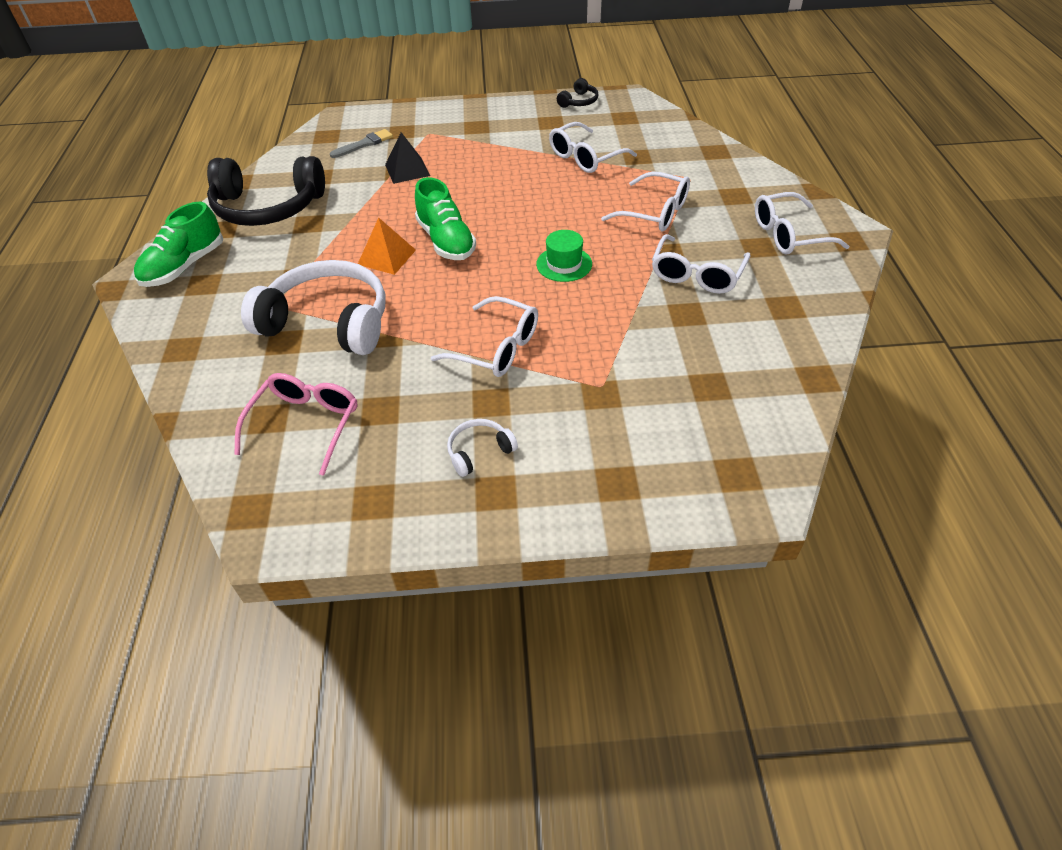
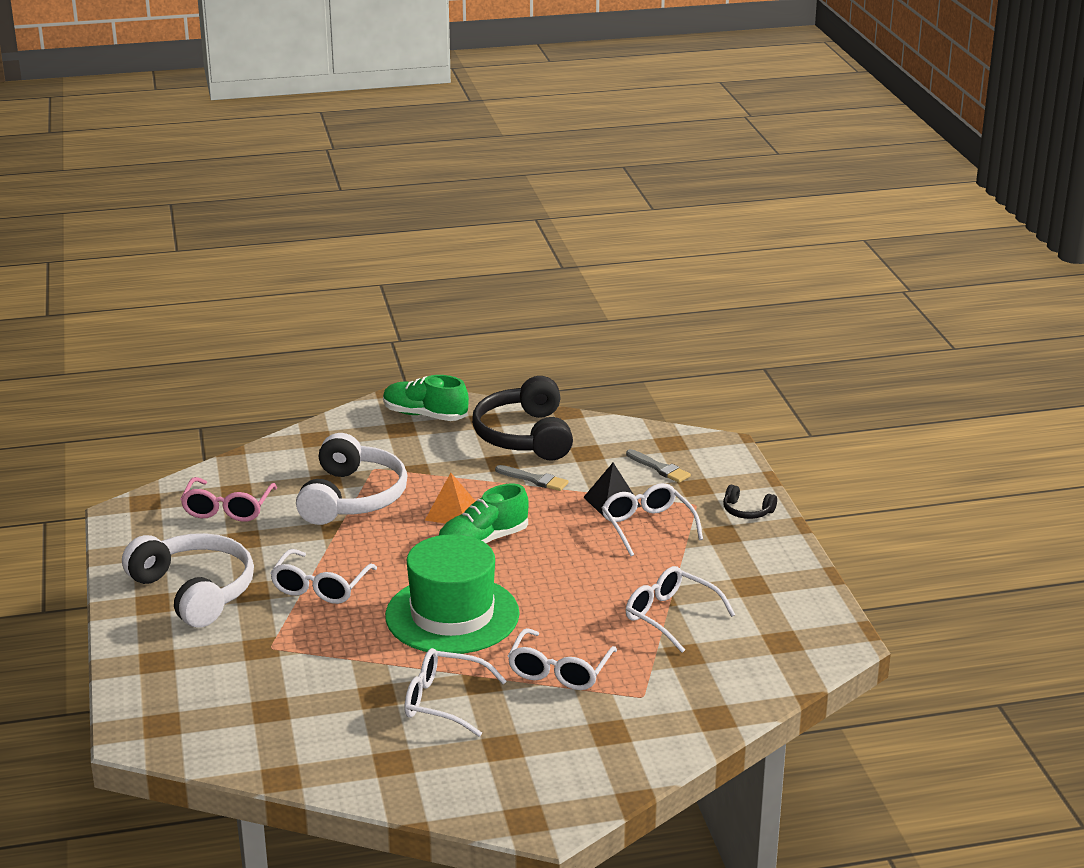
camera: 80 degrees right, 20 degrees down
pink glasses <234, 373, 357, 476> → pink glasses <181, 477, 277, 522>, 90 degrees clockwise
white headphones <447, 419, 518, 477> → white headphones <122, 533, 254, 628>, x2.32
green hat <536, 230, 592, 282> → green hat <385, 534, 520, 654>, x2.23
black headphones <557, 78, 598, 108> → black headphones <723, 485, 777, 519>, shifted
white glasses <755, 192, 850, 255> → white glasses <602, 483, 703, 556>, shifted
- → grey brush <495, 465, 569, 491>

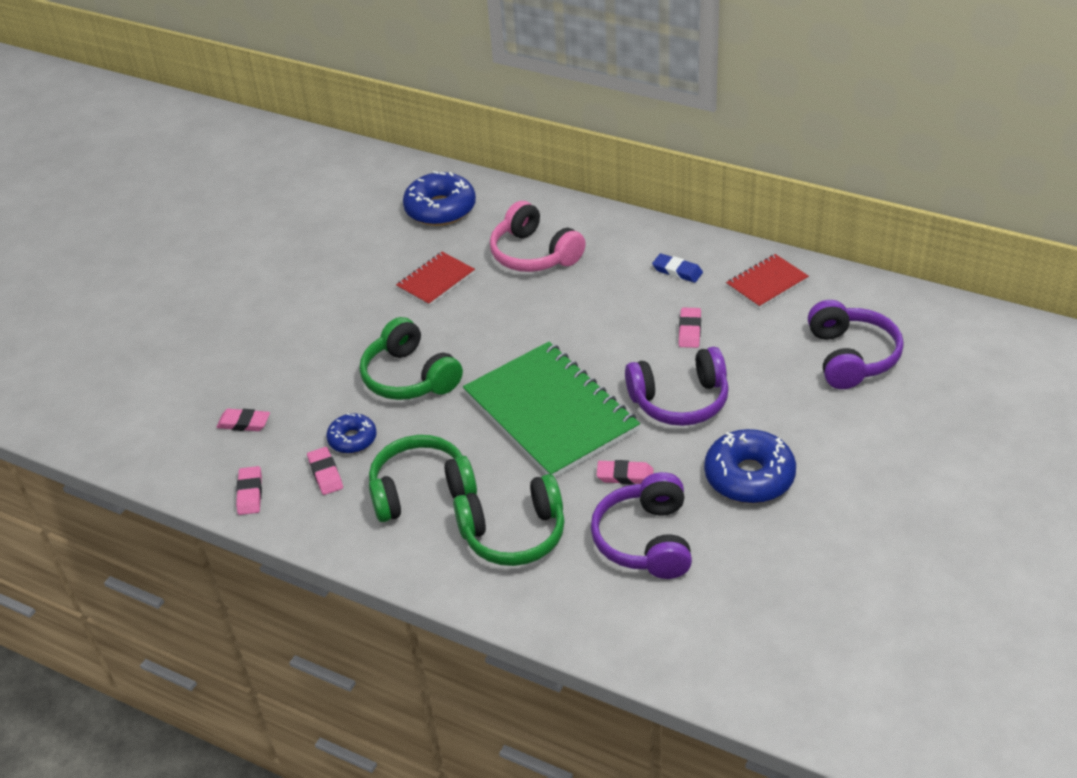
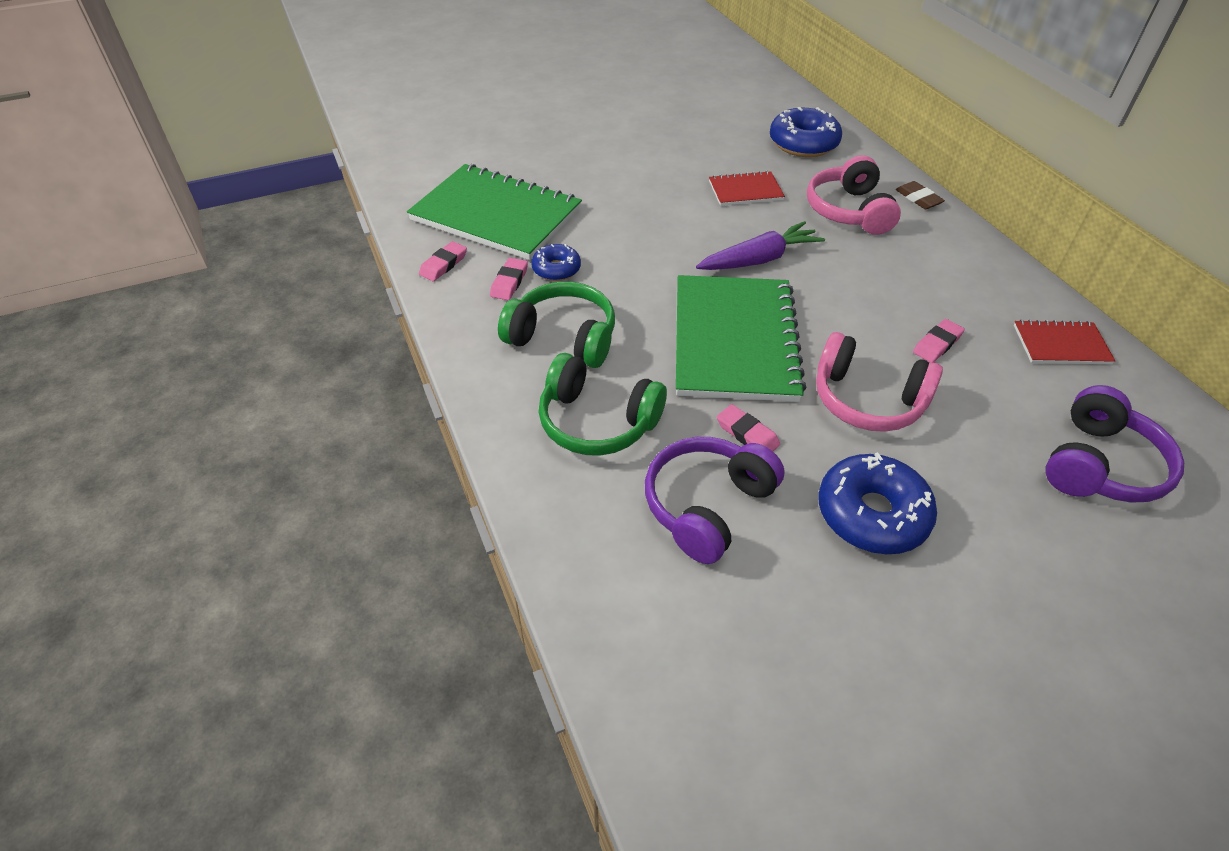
camera: 35 degrees right, 5 degrees up
pink eraser <216, 409, 270, 431> → green notebook <407, 164, 582, 260>
green headphones <360, 317, 463, 400> → -
purple headphones <625, 347, 729, 426> → pink headphones <816, 332, 943, 432>
blue eraser <652, 253, 703, 283> → -
- → purple carrot <696, 221, 825, 270>
- → brown eraser <896, 181, 945, 209>

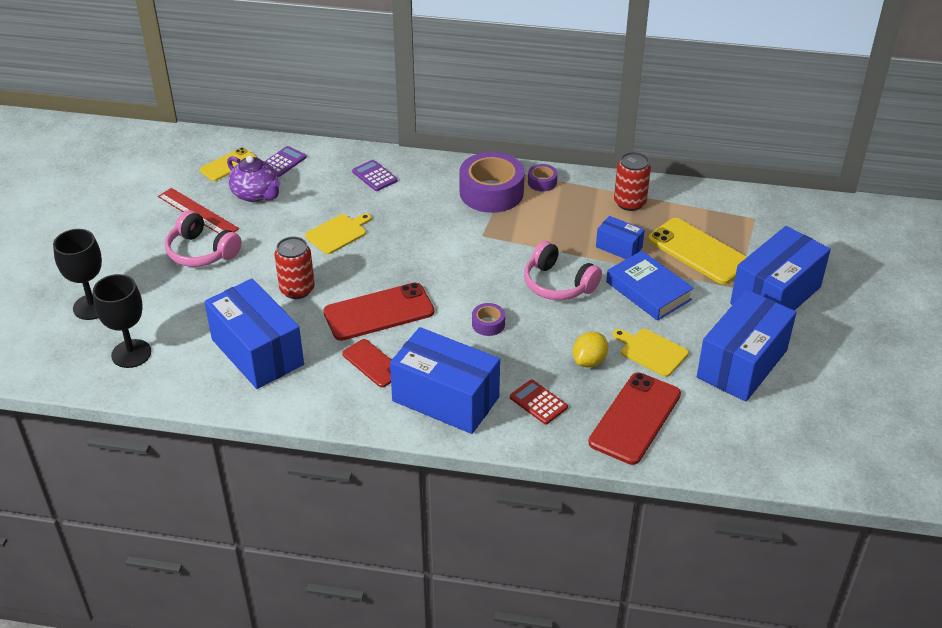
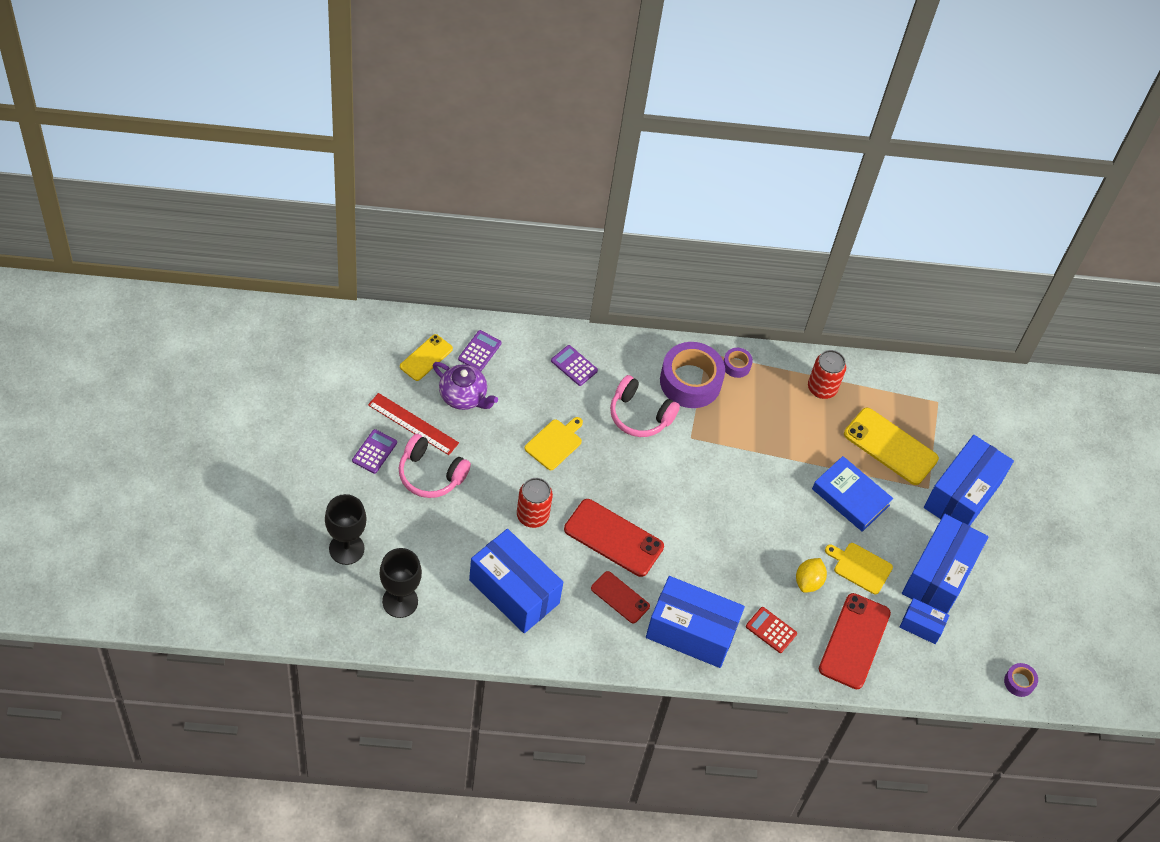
camera: 15 degrees left, 15 degrees up
red phone <323, 283, 434, 341> → red phone <564, 499, 664, 577>, 60 degrees clockwise
purple tape <472, 303, 505, 336> → purple tape <1004, 663, 1038, 697>, shifted
pink headphones <524, 241, 602, 300> → pink headphones <610, 375, 680, 437>, shifted
blue box <596, 216, 645, 259> → blue box <900, 598, 950, 644>, shifted
- → purple calculator <352, 429, 397, 474>

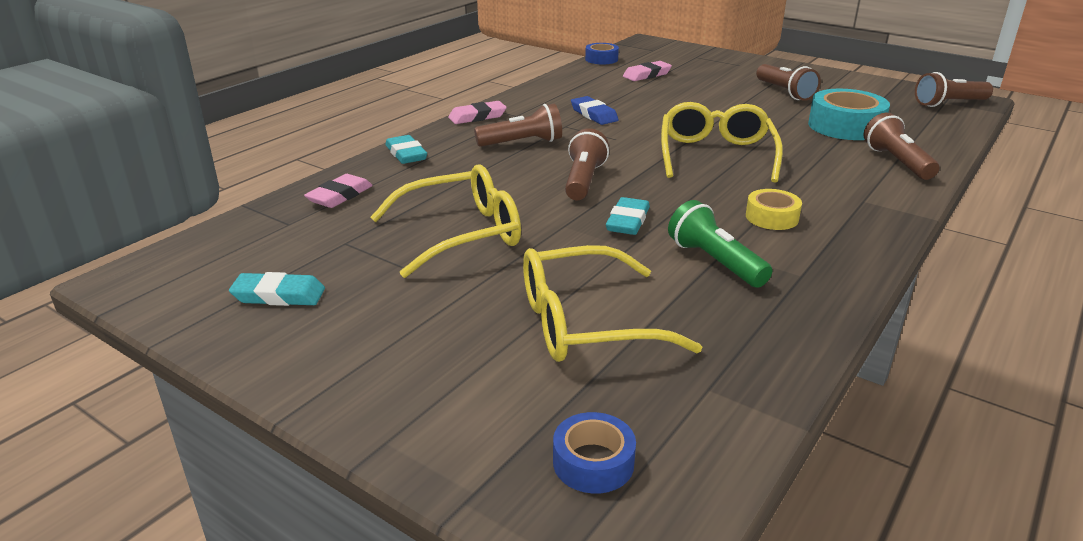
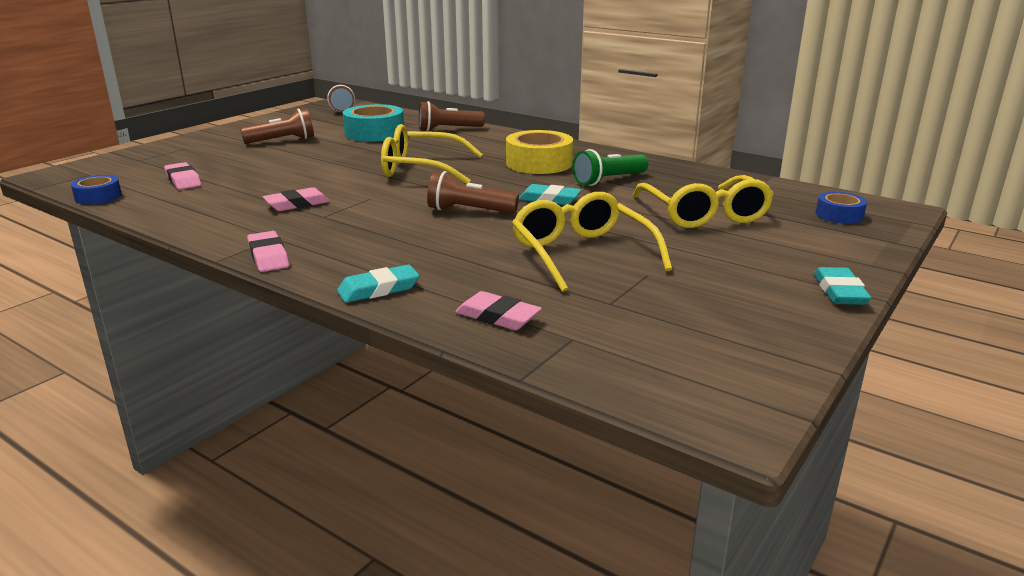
camera: 90 degrees left, 5 degrees down
turquoise eraser <229, 272, 325, 306> → turquoise eraser <814, 267, 872, 305>, shifted
brown flashlight <474, 104, 562, 147> → -
blue eraser <571, 96, 619, 125> → pink eraser <263, 187, 330, 211>
yellow tape <746, 189, 802, 230> → yellow tape <506, 130, 573, 174>, x1.76

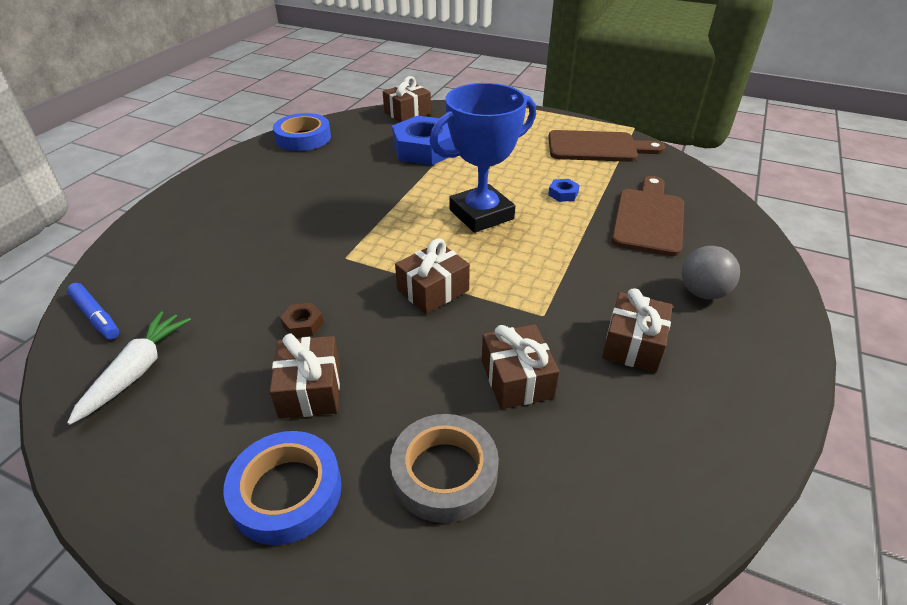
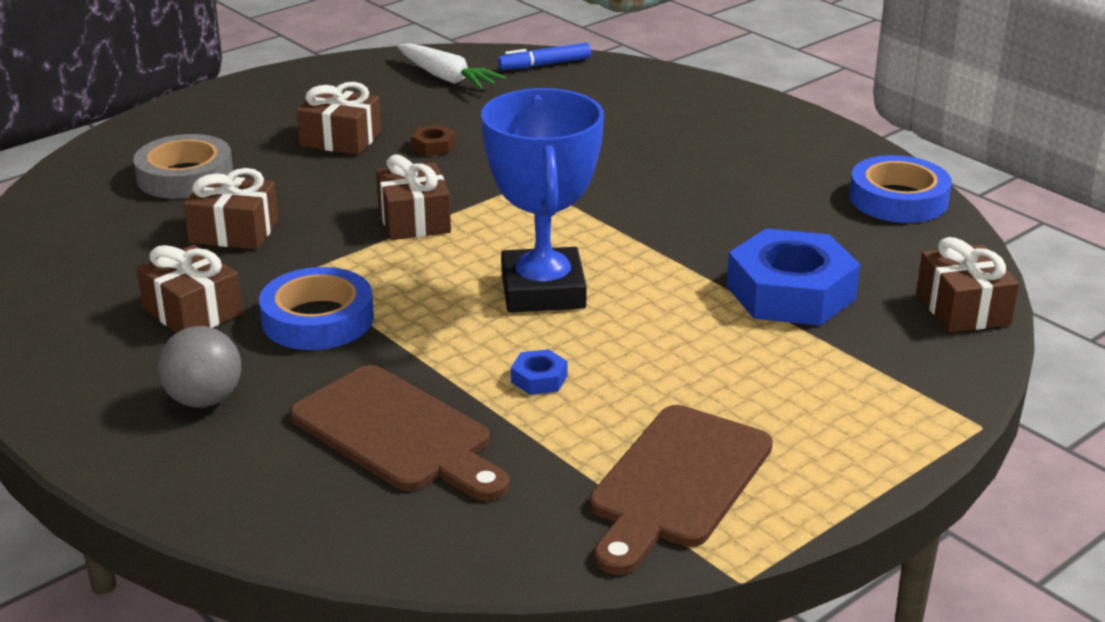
camera: 115 degrees right, 10 degrees down
blue tape <223, 431, 342, 545> → blue tape <259, 267, 374, 350>, shifted

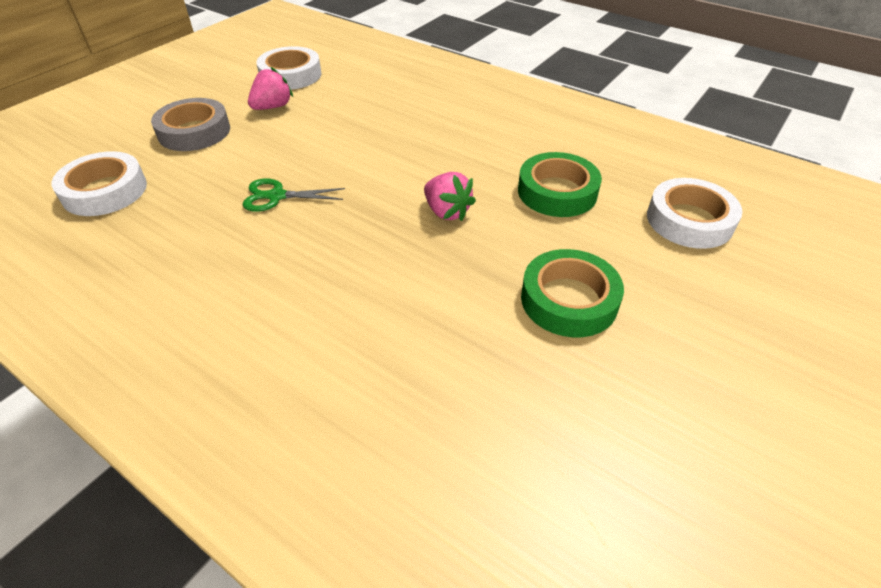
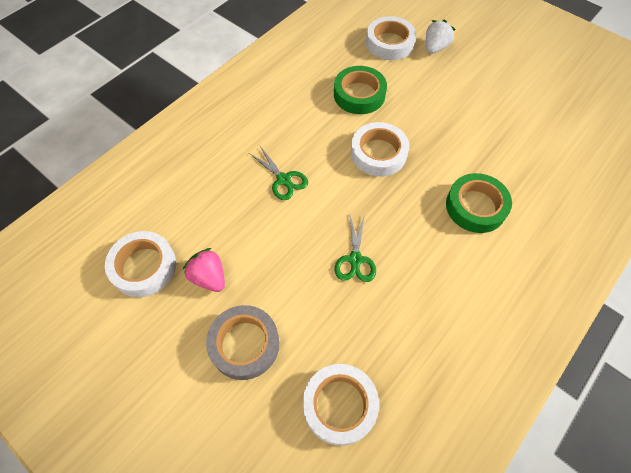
camera: 85 degrees left, 15 degrees up
pink strawberry <424, 172, 476, 221> → white tape <351, 122, 409, 177>
green tape <521, 249, 624, 337> → green tape <446, 173, 512, 233>, shifted
- → green scissors <249, 146, 308, 200>
- → white strawberry <426, 20, 456, 54>

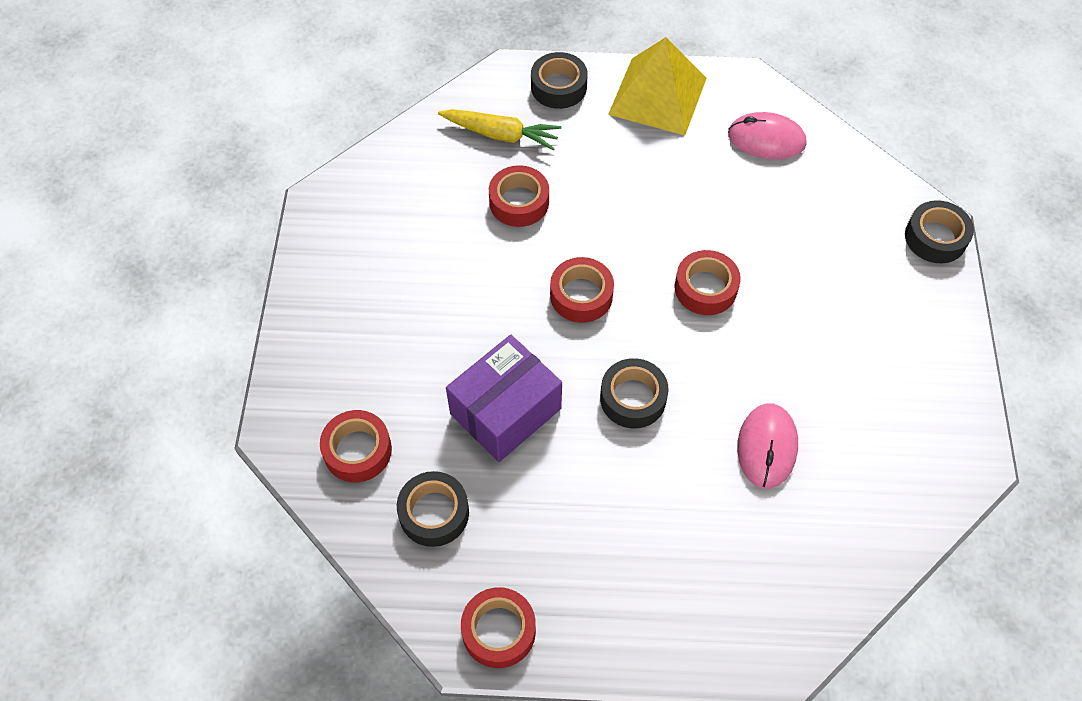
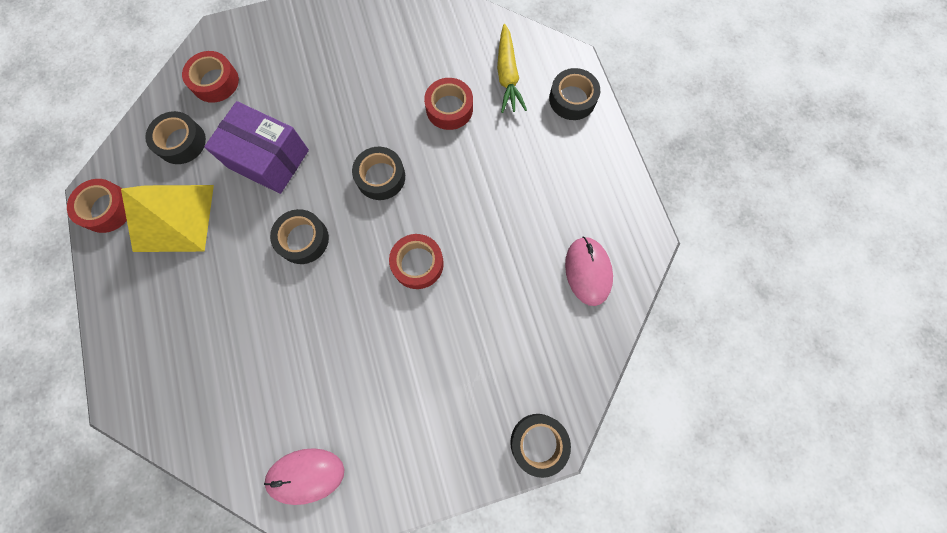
camera: 70 degrees right, 15 degrees up
red tape <550, 257, 614, 323> → black tape <352, 147, 405, 200>
yellow pyramid <608, 37, 707, 135> → yellow pyramid <121, 185, 214, 252>, shifted
pink mouse <737, 404, 798, 488> → pink mouse <264, 448, 345, 505>, shifted

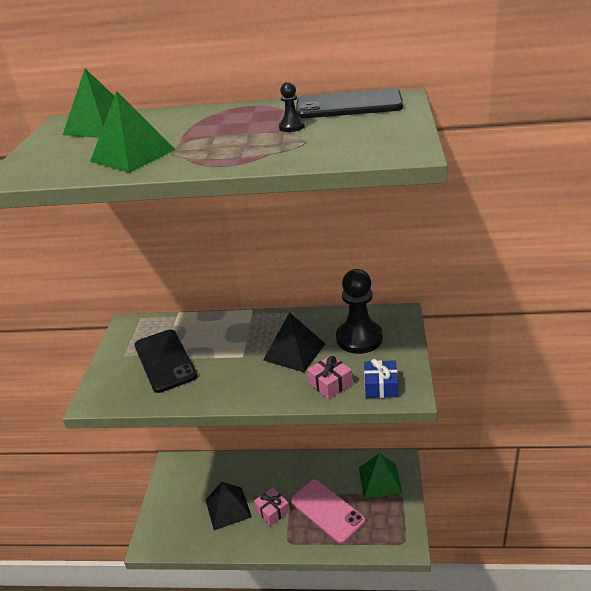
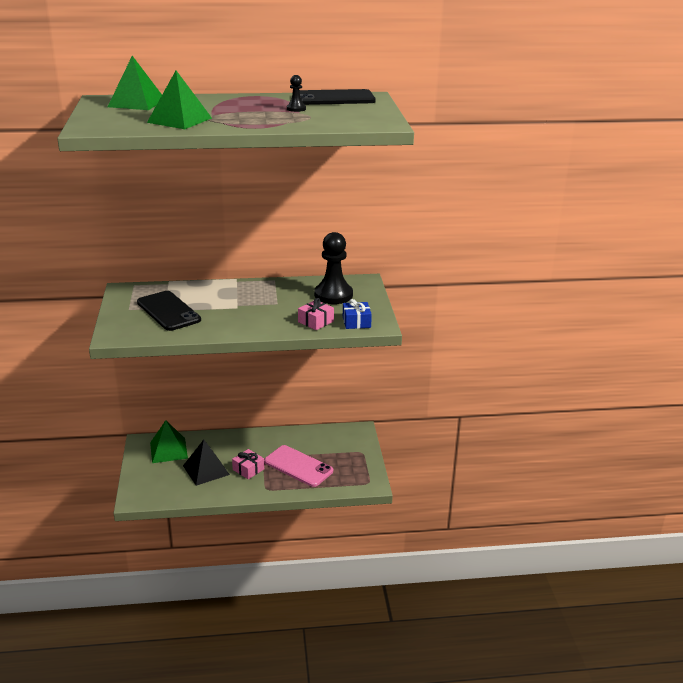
camera: 15 degrees left, 5 degrees down
black pyramid <263, 312, 325, 372> → -
green pyramid <359, 453, 403, 498> → green pyramid <150, 420, 188, 463>, shifted

